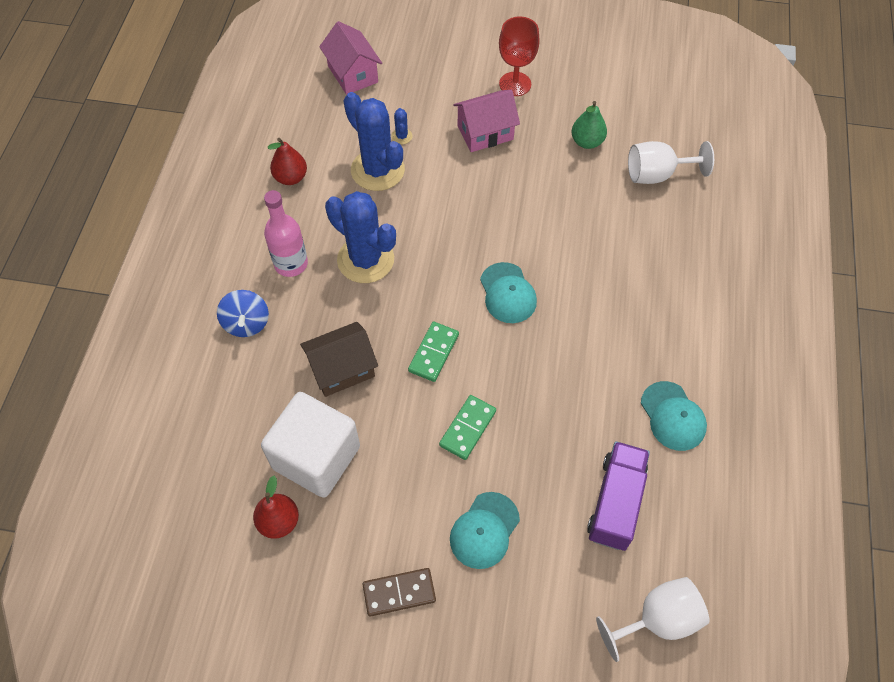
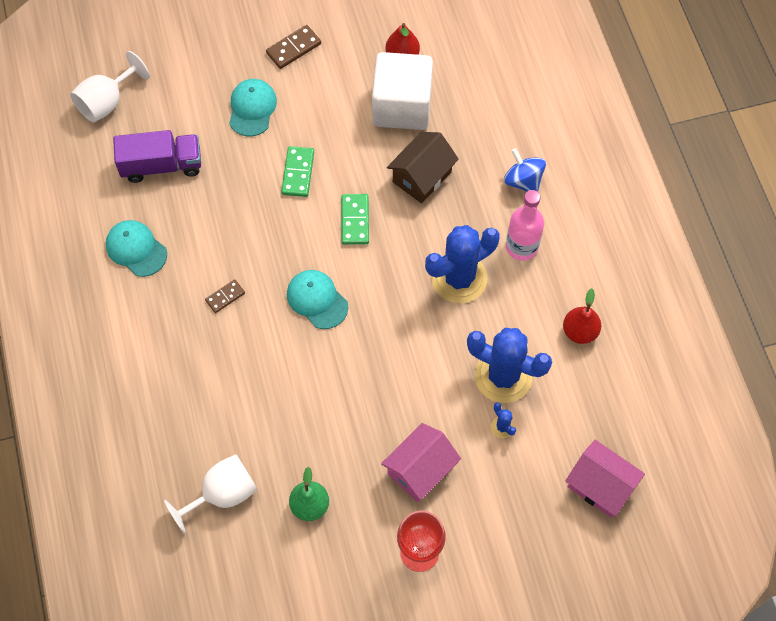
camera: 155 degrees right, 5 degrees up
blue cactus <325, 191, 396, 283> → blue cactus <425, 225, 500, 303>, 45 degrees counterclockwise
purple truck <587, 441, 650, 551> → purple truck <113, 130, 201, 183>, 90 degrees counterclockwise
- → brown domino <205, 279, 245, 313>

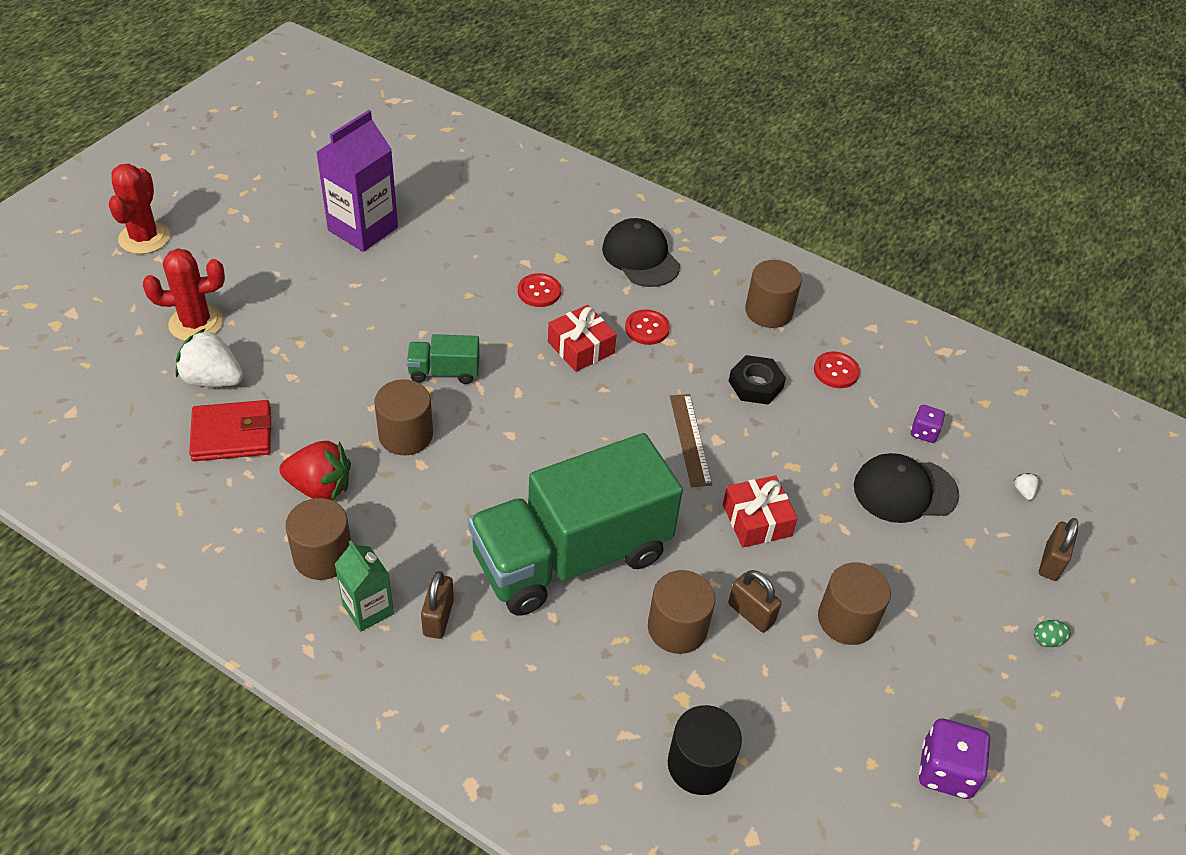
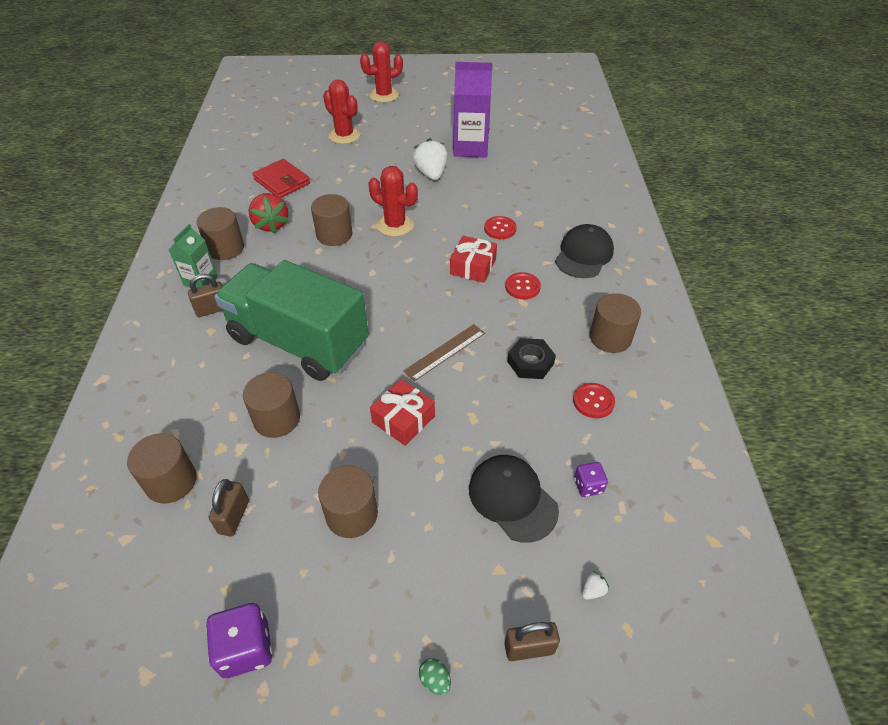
camera: 60 degrees right, 0 degrees up
white strawberry <176, 328, 243, 387> → white strawberry <413, 138, 448, 180>, shifted
green truck <407, 334, 480, 384> → red cactus <368, 166, 418, 237>
black cylinder <668, 705, 742, 795> → brown cylinder <127, 433, 197, 503>
brown padlock <728, 570, 781, 632> → brown padlock <208, 479, 249, 537>, shifted

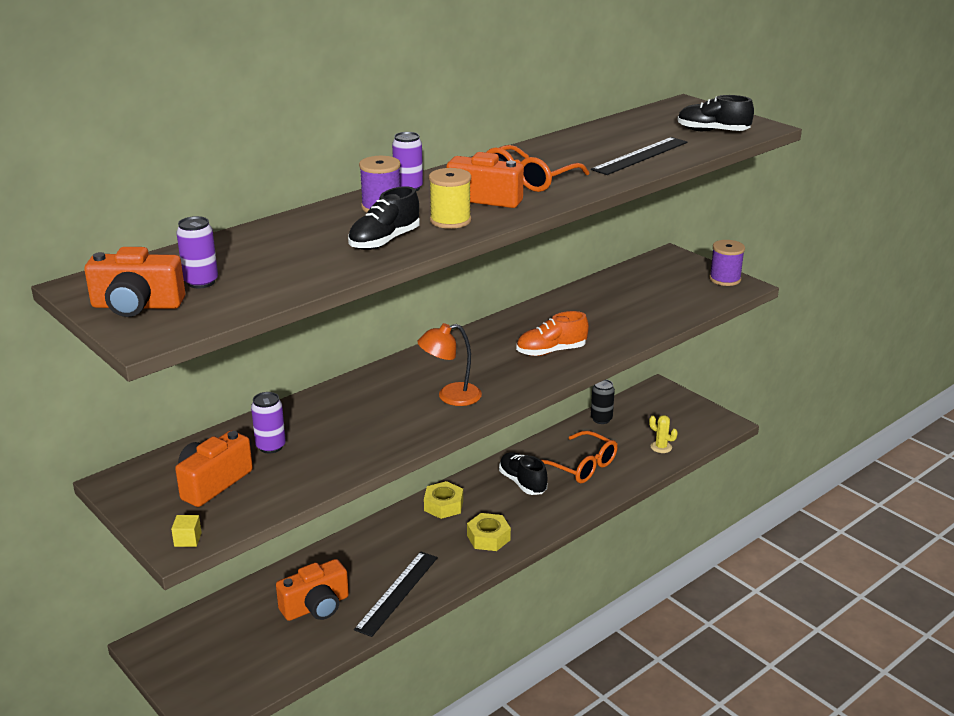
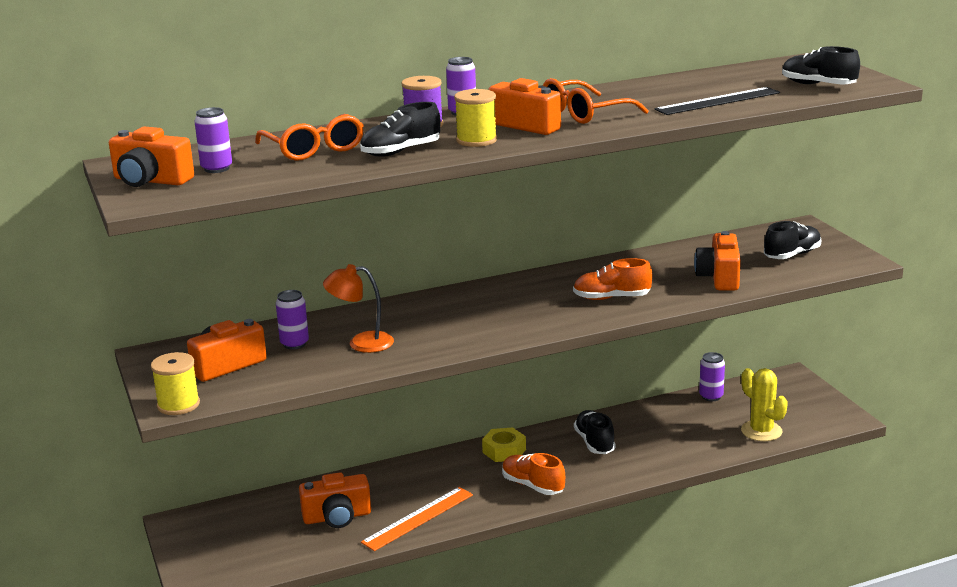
camera: 20 degrees right, 5 degrees down
yellow cube <171, 515, 202, 547> → yellow spool <151, 352, 200, 415>
black ruler <354, 552, 438, 637> → orange ruler <361, 487, 473, 551>
orange lamp <417, 323, 482, 406> → orange lamp <323, 264, 394, 353>, shifted
yellow nut <467, 513, 511, 551> → orange shoe <502, 453, 565, 495>
orange glasses <541, 431, 618, 483> → orange glasses <255, 114, 364, 161>, shifted
black can <591, 380, 615, 424> → purple can <699, 352, 725, 401>
yellow cactus <649, 415, 678, 453> → yellow cactus <741, 368, 788, 441>, x1.71
purple spool <709, 240, 745, 286> → -
- → orange camera <694, 231, 741, 291>
- → black shoe <764, 221, 821, 259>

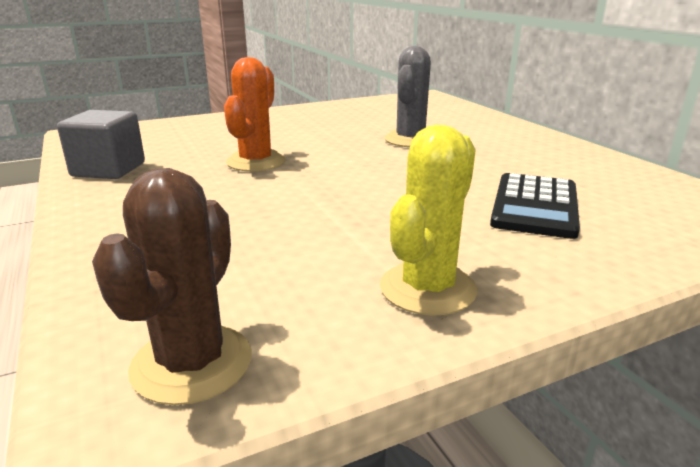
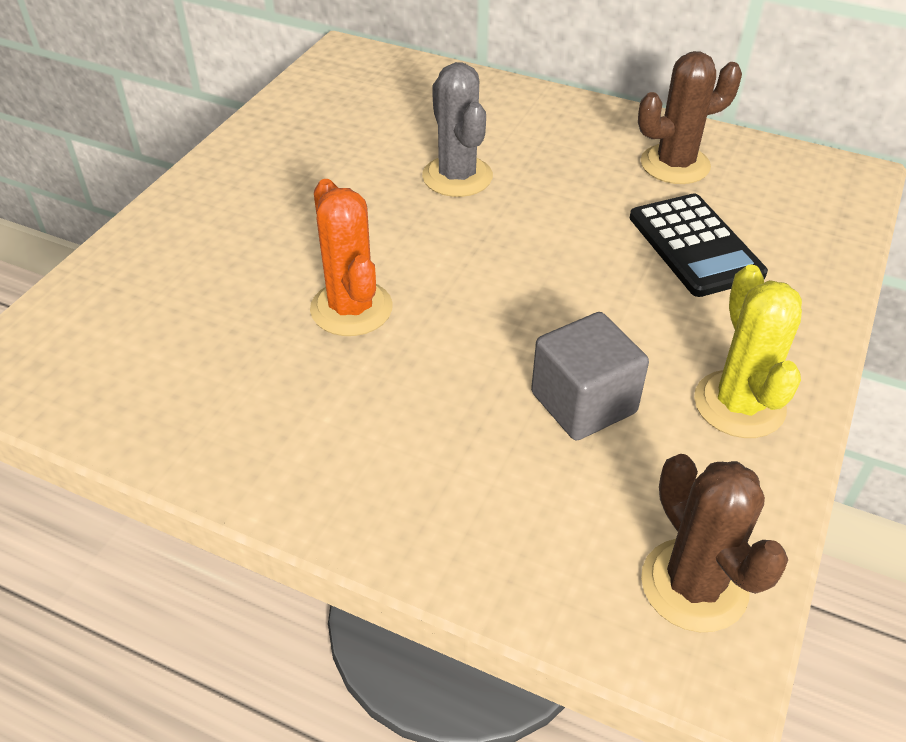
camera: 40 degrees left, 20 degrees up
grey cube <57, 110, 145, 179> → grey cube <531, 312, 649, 441>, shifted
- → brown cactus <638, 51, 742, 184>

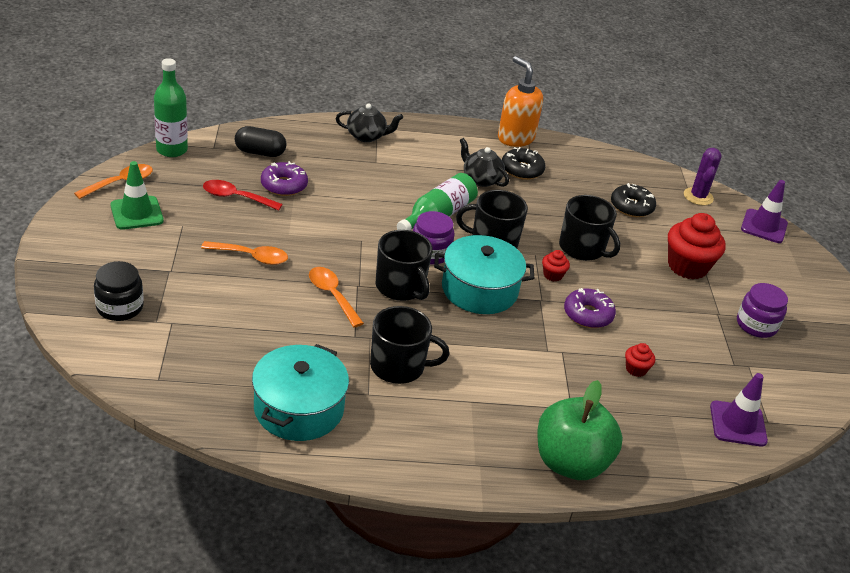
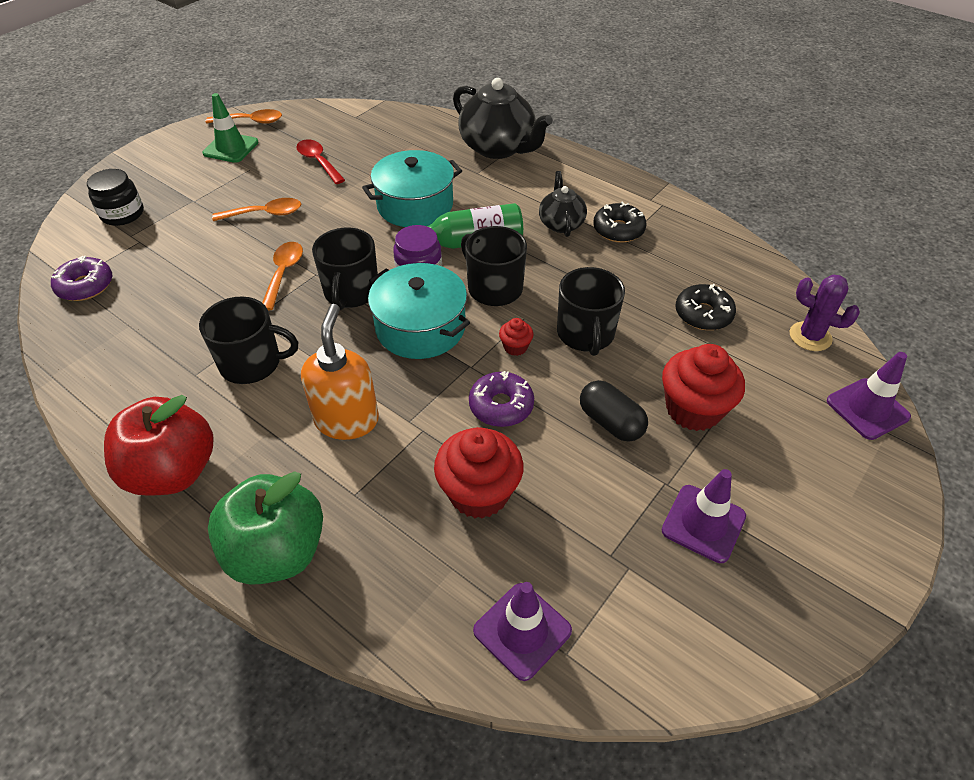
camera: 45 degrees right, 10 degrees up
green bottle <154, 58, 188, 157> → -
orange spoon <201, 241, 288, 265> → orange spoon <212, 198, 301, 221>, 60 degrees counterclockwise
black capsule <235, 126, 287, 157> → black capsule <580, 380, 648, 442>, shifted
turquoise pot <252, 344, 349, 441> → turquoise pot <362, 150, 462, 227>, shifted
purple donut <261, 161, 308, 196> → purple donut <51, 256, 112, 301>, shifted
black teapot <335, 103, 403, 142> → black teapot <453, 78, 553, 159>, x1.79
black mug <370, 306, 449, 384> → black mug <199, 297, 298, 384>, 45 degrees counterclockwise
orange soap dispenser <498, 56, 543, 147> → orange soap dispenser <301, 304, 379, 440>, shifted
red cupcake <625, 343, 655, 377> → red cupcake <434, 427, 523, 519>, x2.14
purple cactus <684, 148, 722, 205> → purple cactus <790, 275, 860, 351>, 75 degrees clockwise
purple jar <737, 283, 788, 338> → purple traffic cone <662, 469, 746, 563>
- → red apple <104, 395, 214, 496>

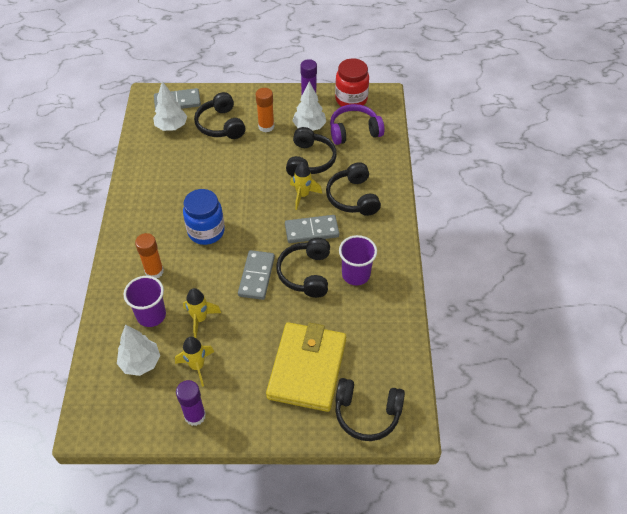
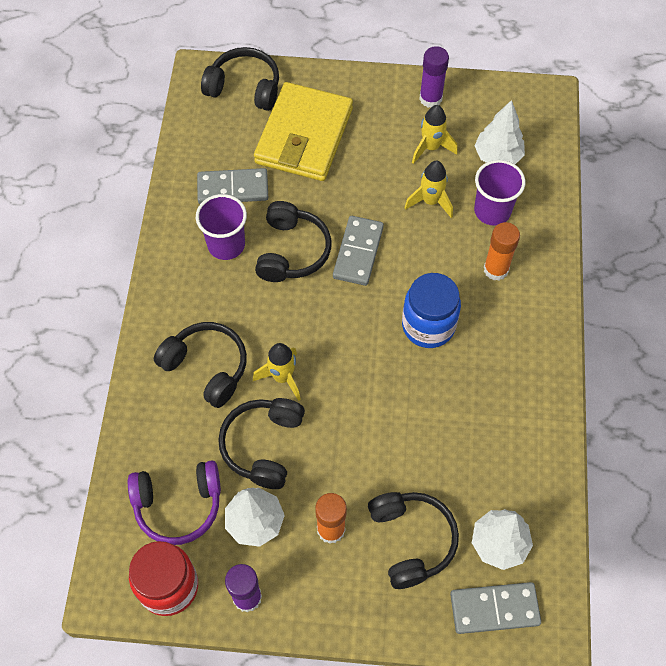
camera: 175 degrees left, 10 degrees up
grey domino <285, 215, 339, 243> → grey domino <197, 168, 268, 204>, shifted
black headphones <326, 162, 381, 216> → black headphones <154, 322, 247, 408>, 45 degrees counterclockwise

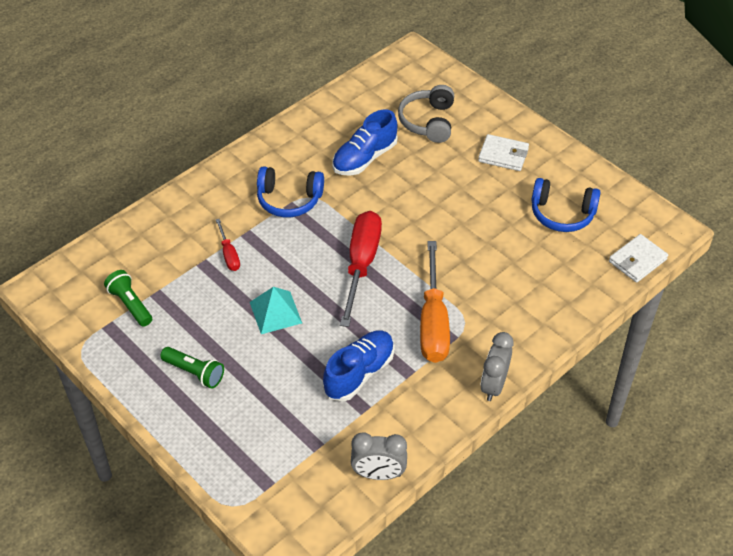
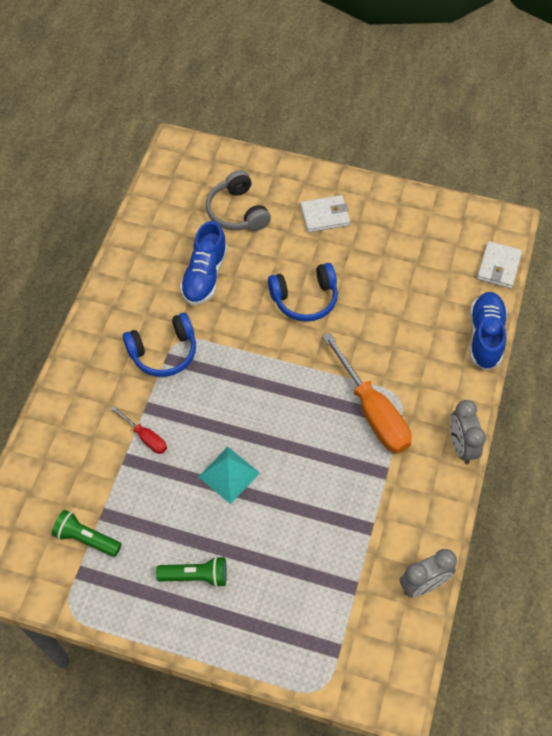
camera: 30 degrees left, 10 degrees up
blue shoe <323, 331, 394, 401> → blue shoe <470, 292, 507, 370>, shifted
red screwdriver <340, 211, 382, 327> → -
blue headphones <531, 178, 601, 232> → blue headphones <268, 263, 338, 322>, shifted

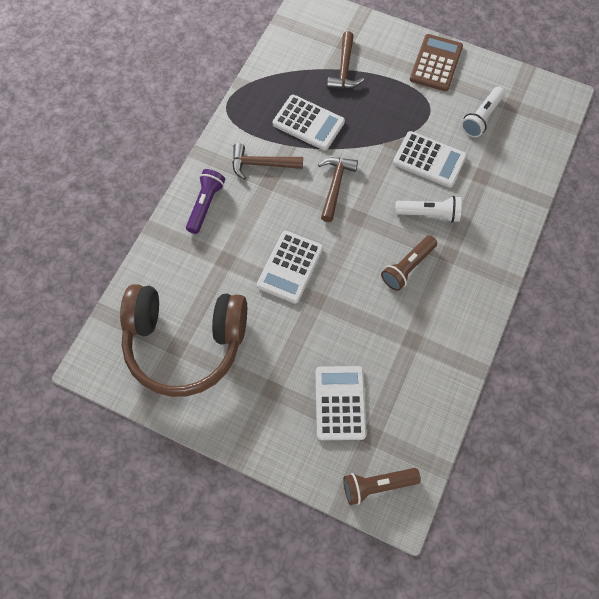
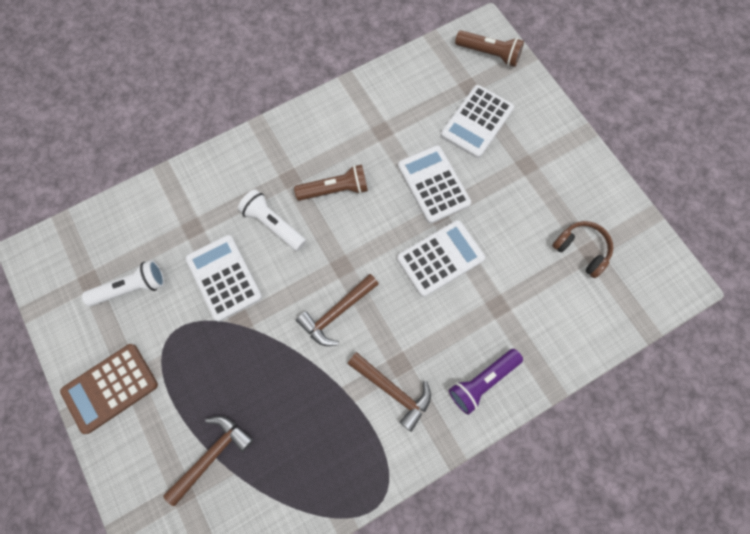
camera: 145 degrees left, 5 degrees up
brown headphones <120, 284, 247, 397> → brown headphones <552, 221, 613, 278>, x0.42
white calculator <273, 95, 345, 151> → white calculator <398, 145, 471, 224>, shifted

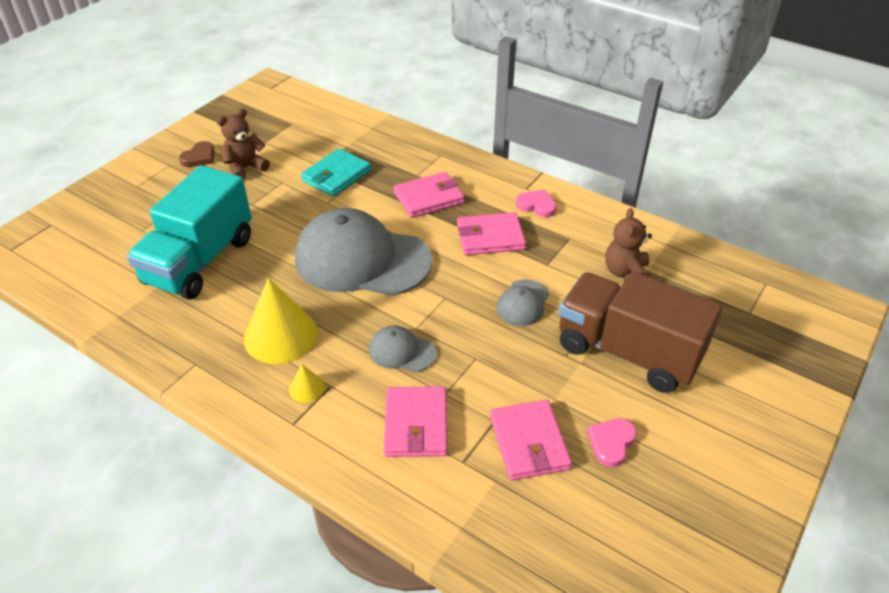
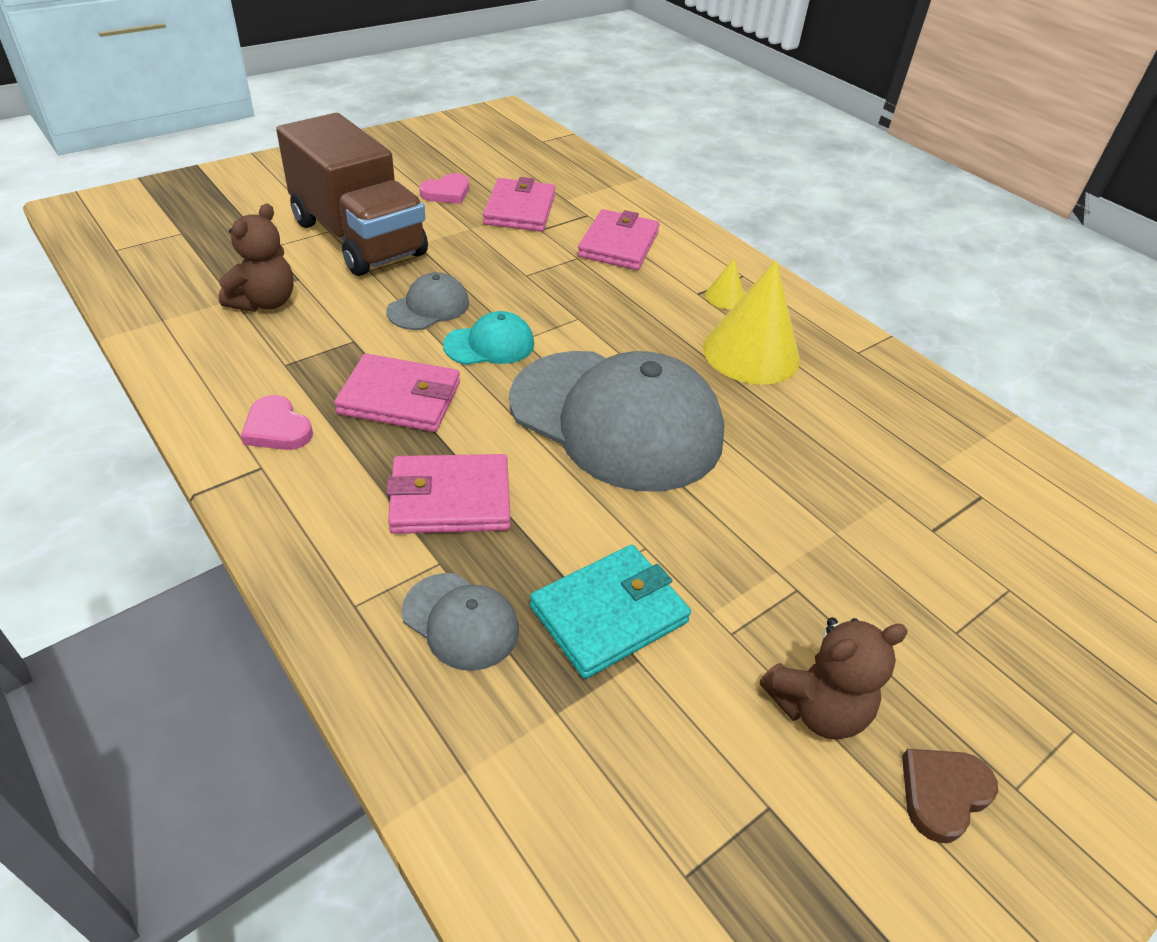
camera: 165 degrees left, 0 degrees up
turquoise truck <127, 165, 252, 300> → -
grey cap <369, 325, 437, 372> → grey cap <401, 573, 519, 671>, shifted
- → turquoise cap <443, 311, 534, 365>

